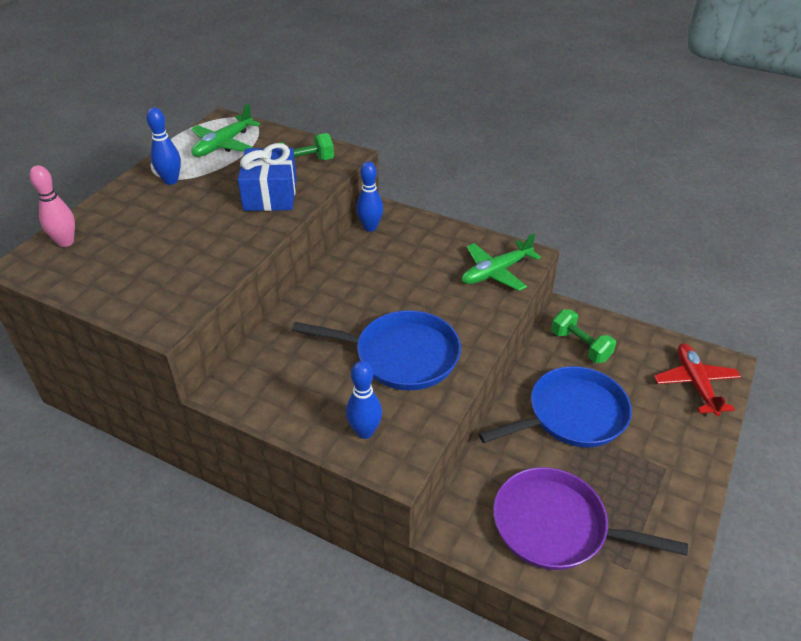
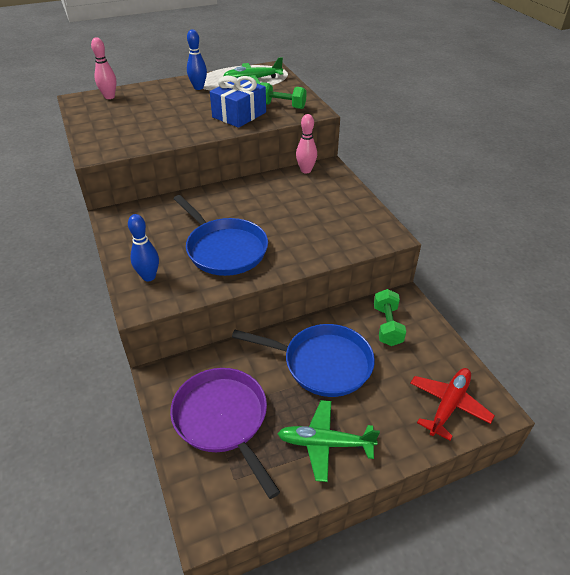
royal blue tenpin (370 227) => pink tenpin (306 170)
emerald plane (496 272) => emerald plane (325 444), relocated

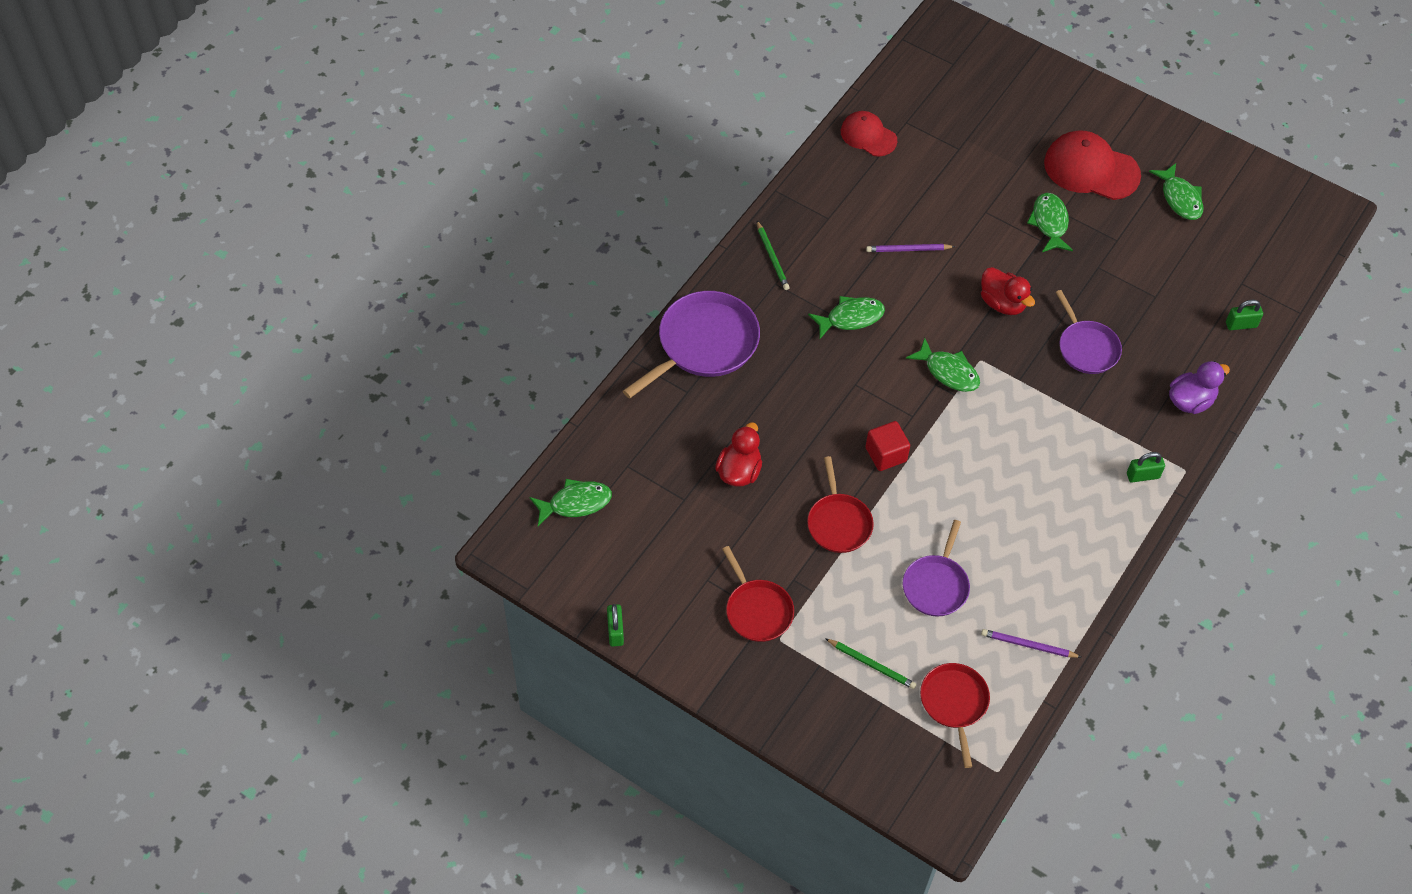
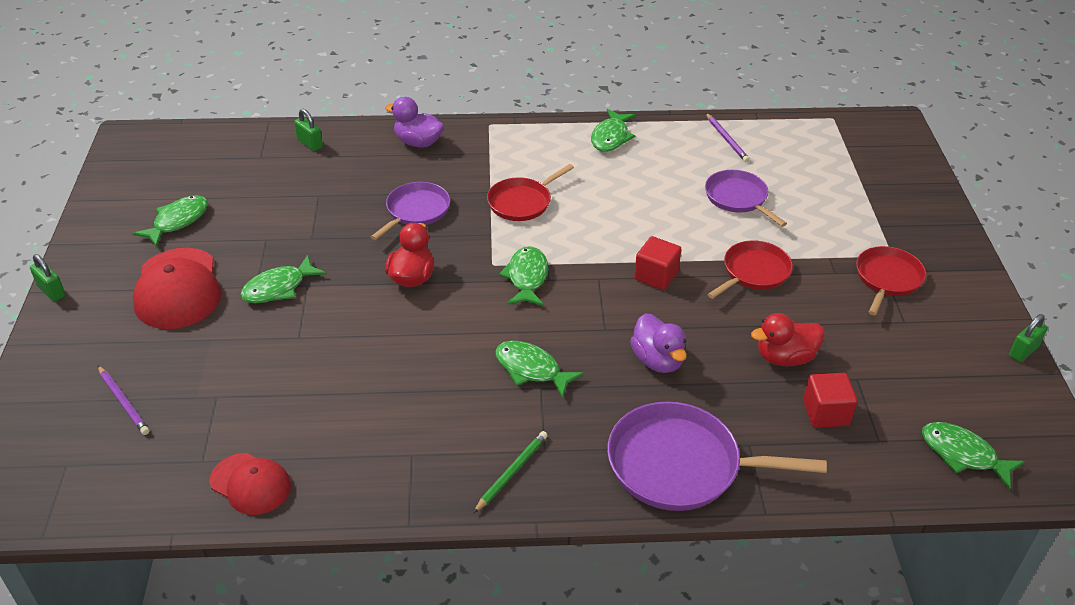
scarlet peaked cap (868 136) => scarlet peaked cap (250 484), 60 degrees counterclockwise
royal purple wooden pencil (908 250) => royal purple wooden pencil (123 402), relocated
emerald small lock (1142 475) => emerald small lock (51 291), relocated
royal purple frying pan (936 585) => royal purple frying pan (738 198), 105 degrees counterclockwise
emerald wooden pencil (872 665) => nothing
scarlet frying pan (954 703) => scarlet frying pan (522 202), relocated
nothing => emerald fish figure (611 137)
nothing => royal purple toy duck (657 360)
nothing => scarlet solid cube (825 413)

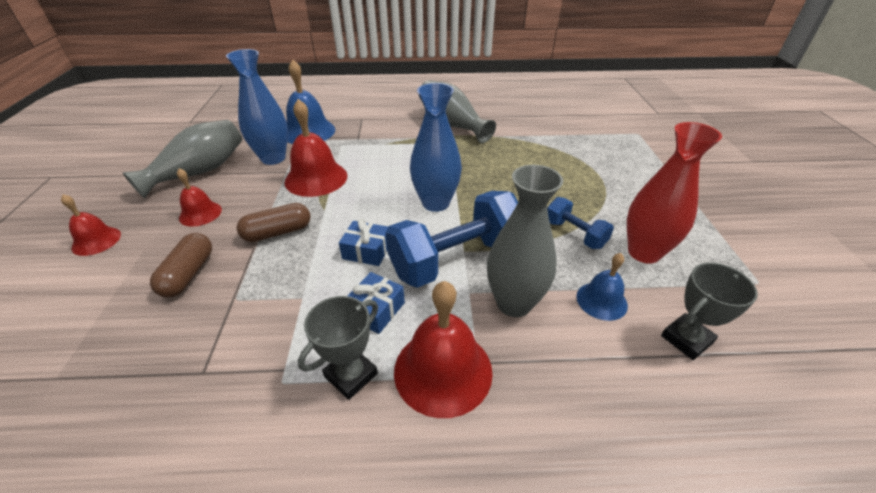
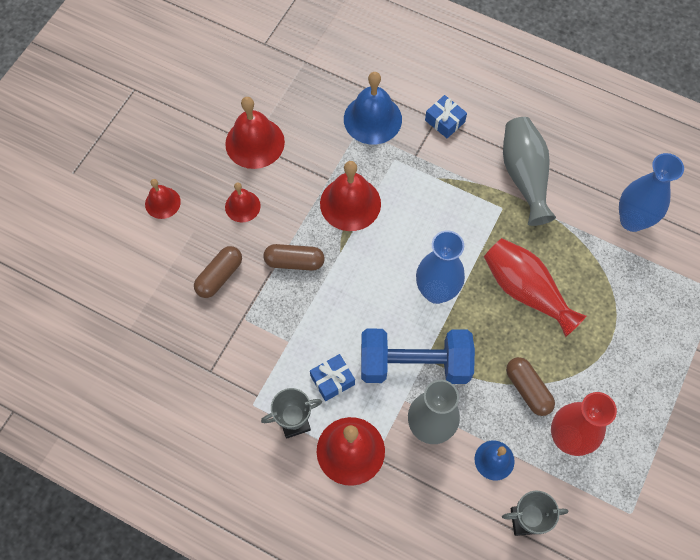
royal blue flower vase (273 158) => royal blue flower vase (632 220), relocated
ash-grey flower vase (199 172) => scarlet school bell (255 142)
royal blue hand weight (574 234) => brown capsule (528 389)
royal blue present (367 251) => royal blue present (444 121), relocated
nothing => scarlet flower vase (526 291)

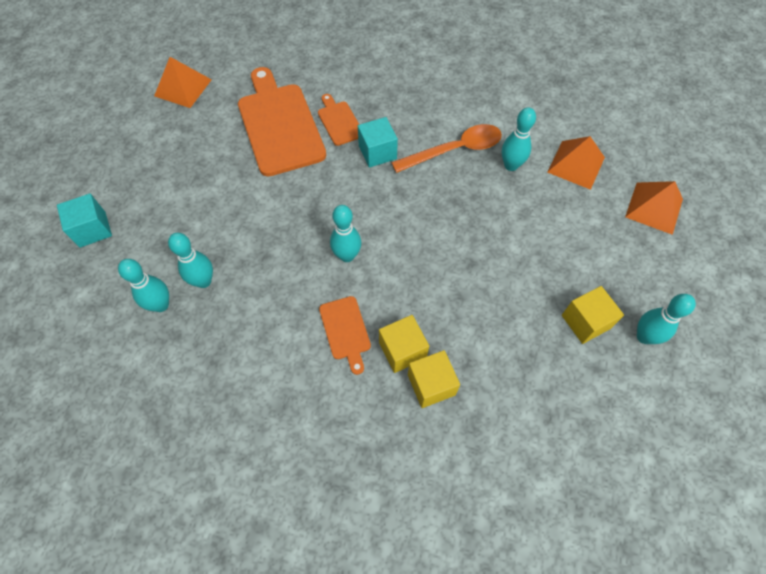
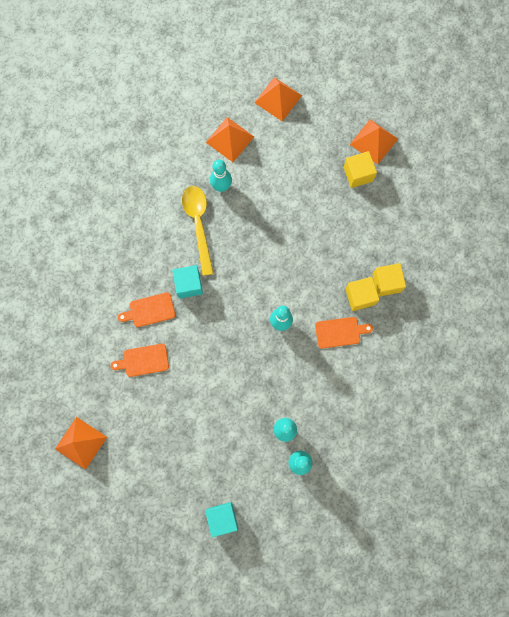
bright orange bread board (279 125) => bright orange bread board (143 360), x0.48
bright orange spoon (454 150) => golden spoon (198 224)
aqua tenpin (644 336) => bright orange solid pyramid (374 141)

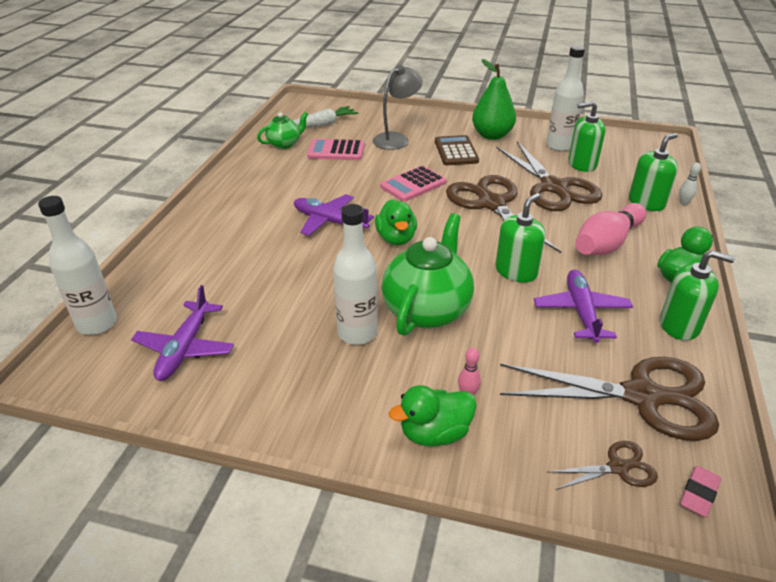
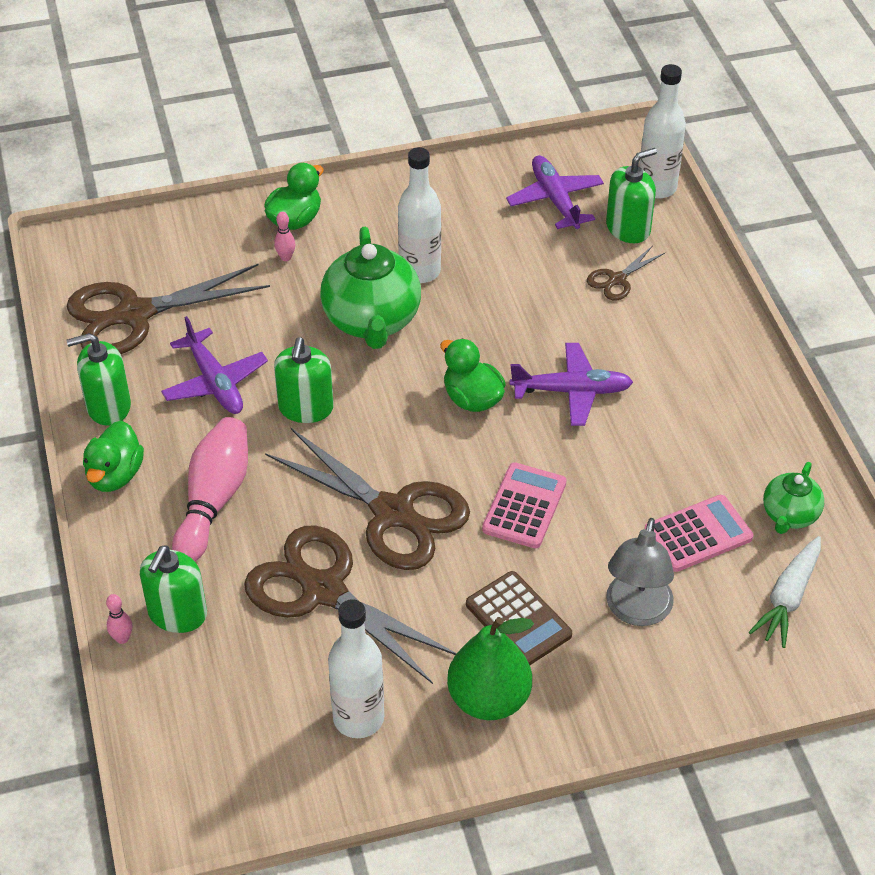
emerald soap dispenser (582 164) => emerald soap dispenser (628 228), relocated
white tenpin (683 202) => pink tenpin (122 638)
brown pair of scissors (618 467) => brown pair of scissors (617 279), relocated
pink gum eraser (699 494) => nothing

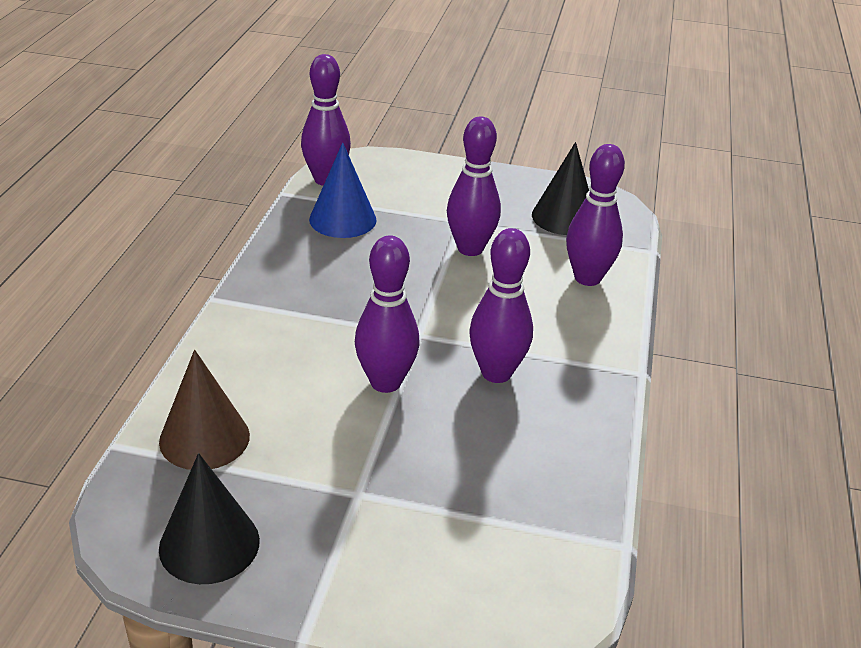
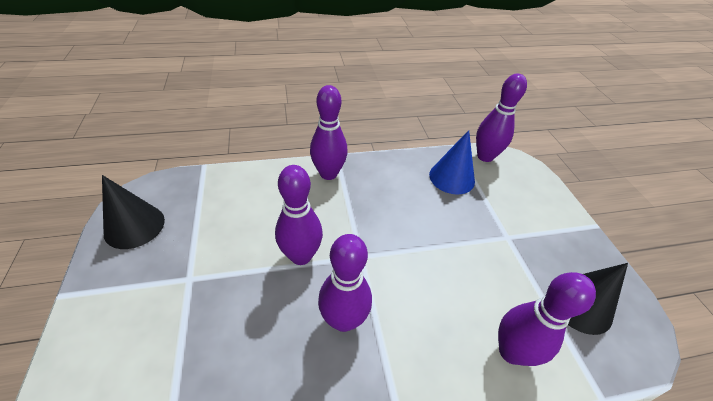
royal purple tenpin (470 249) => royal purple tenpin (328 174), relocated
brown cone (204 438) => nothing

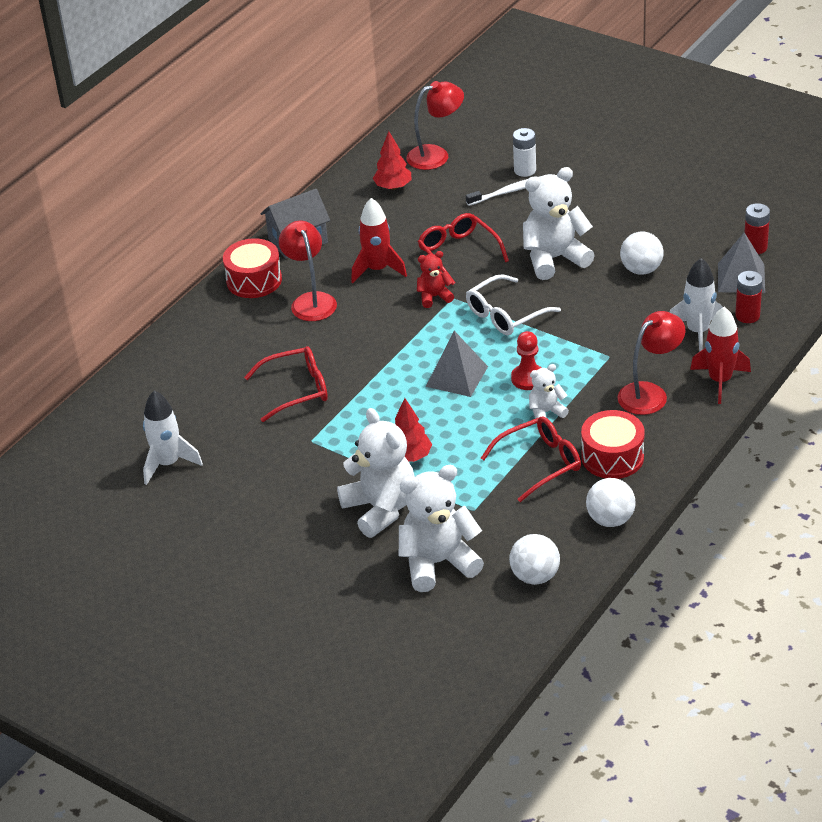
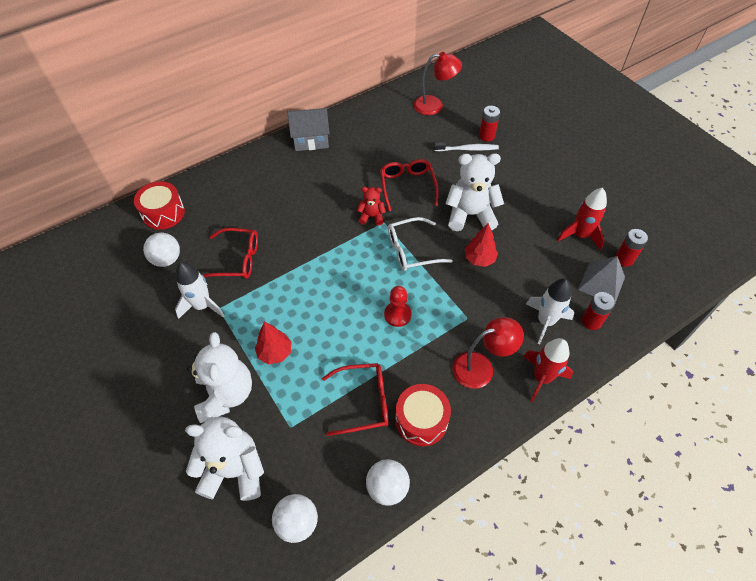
white power cell (525 170) => scarlet power cell (486 136)
scarlet tree (393 187) => scarlet tree (479 259), relocated
scarlet rocket (377 270) => scarlet rocket (580 235), relocated
scarlet desk lamp (311 301) => nothing
white play ball (641 270) => white play ball (167 259), relocated
scarlet toy drum (254 280) => scarlet toy drum (163 213), relocated
ash-grey solid pyramid (457 376) => nothing
white teddy (546 412) => nothing
white rocket (168 464) => white rocket (202 306), relocated

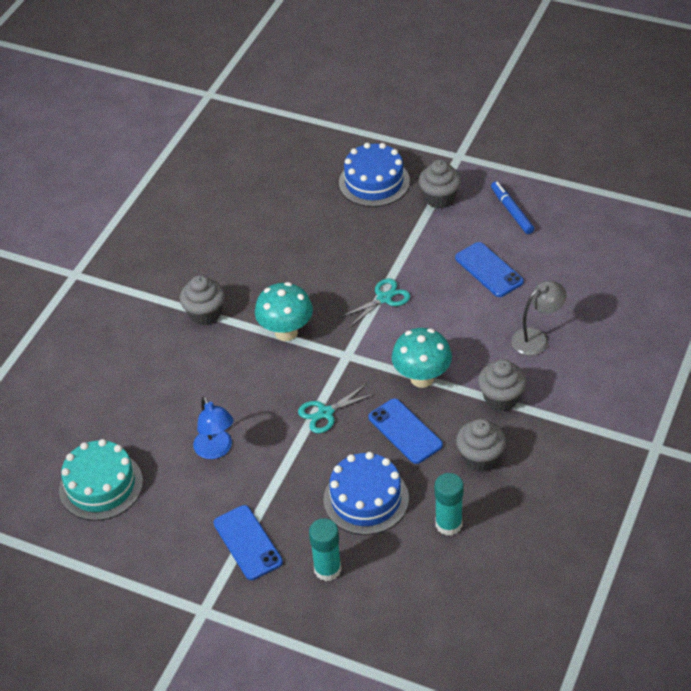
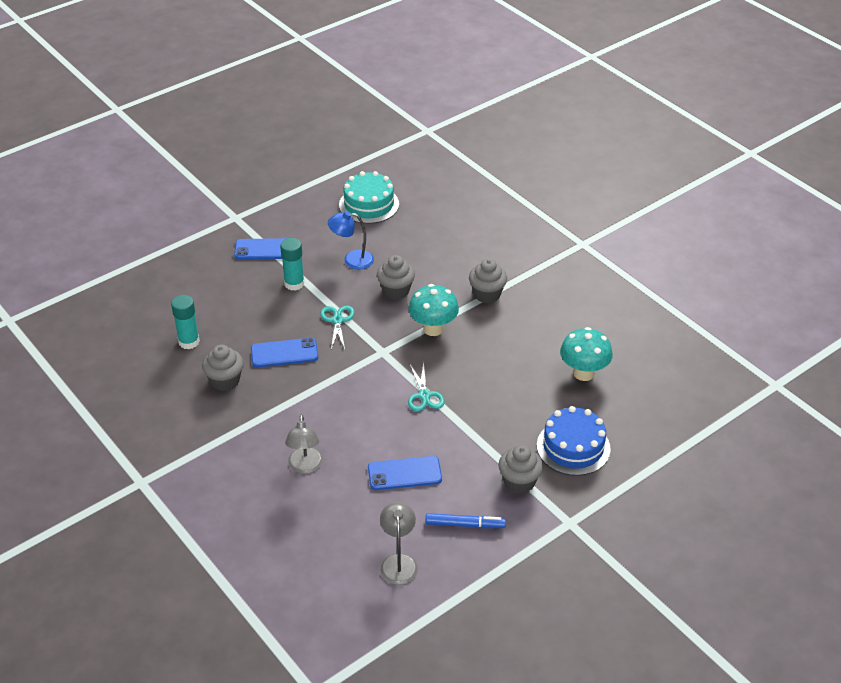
aqua toadstool (422 378) => aqua toadstool (583 373), relocated
ash-grey cupcake (501 398) => ash-grey cupcake (396 291), relocated
royal blue cake (366 499) => nothing
aqua glue (327 569) => aqua glue (294 284), relocated
nothing => ash-grey desk lamp (398 562)

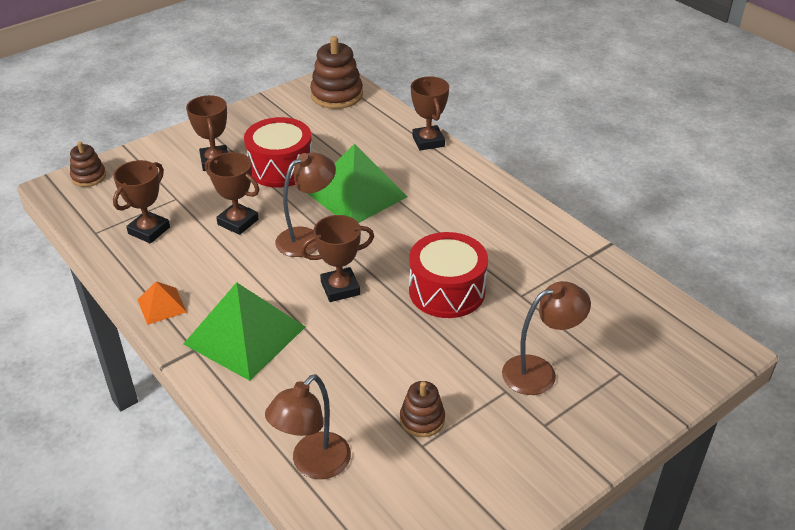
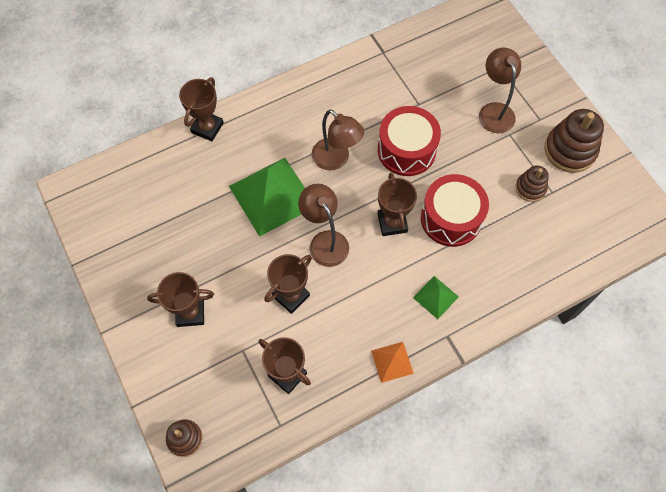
brown ring stacker (337 95) => brown ring stacker (570 150), relocated
brown award cup (428 141) => brown award cup (207 128), 60 degrees counterclockwise
scarlet toy drum (280 167) => scarlet toy drum (451 218), relocated
emerald solid pyramid (245 335) => emerald solid pyramid (435 297), x0.48
brown desk lamp (313 464) => brown desk lamp (336 159), relocated

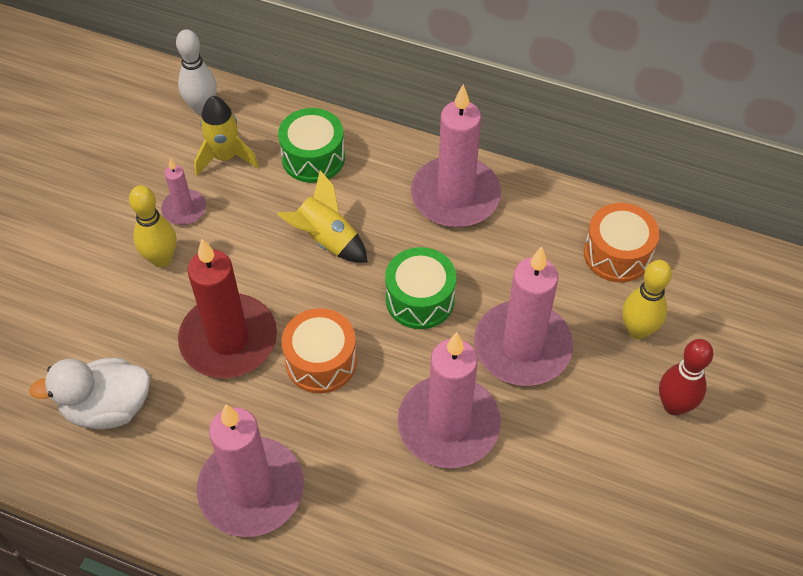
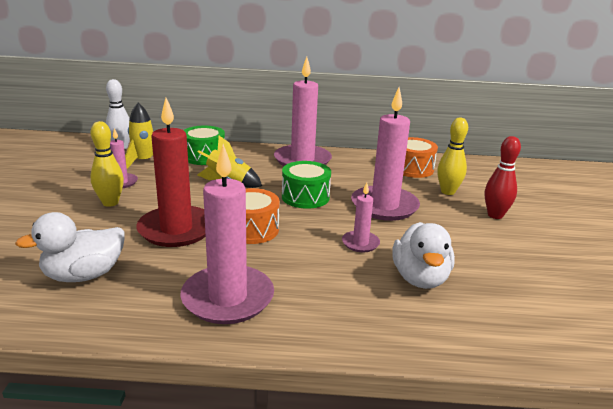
pink pillar candle (448 424) => pink pillar candle (360 243), x0.49
nothing => white toy duck (420 278)

